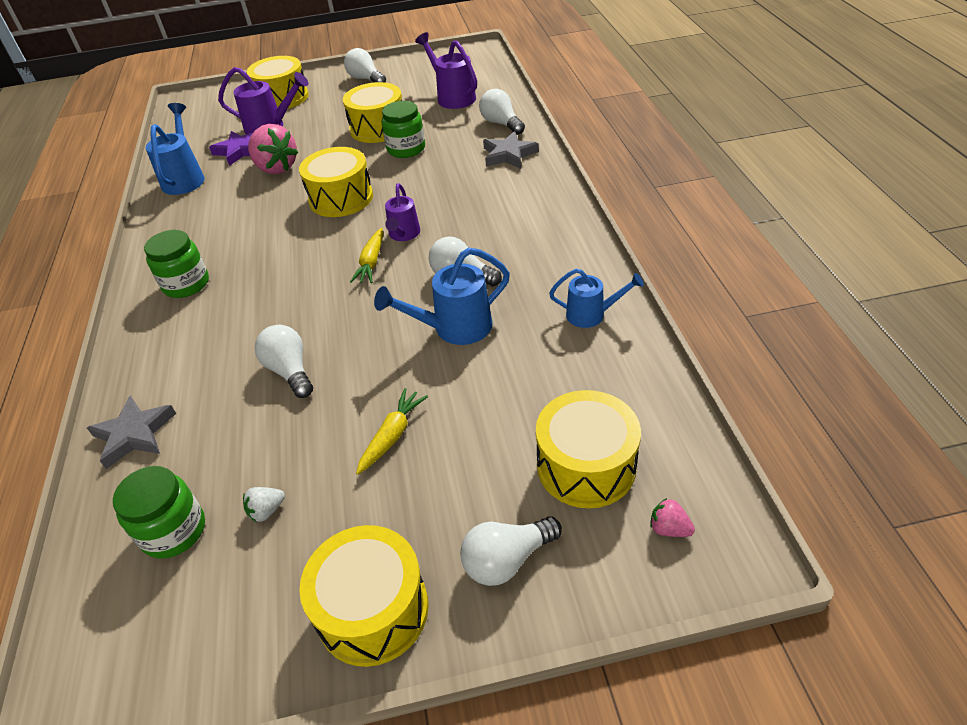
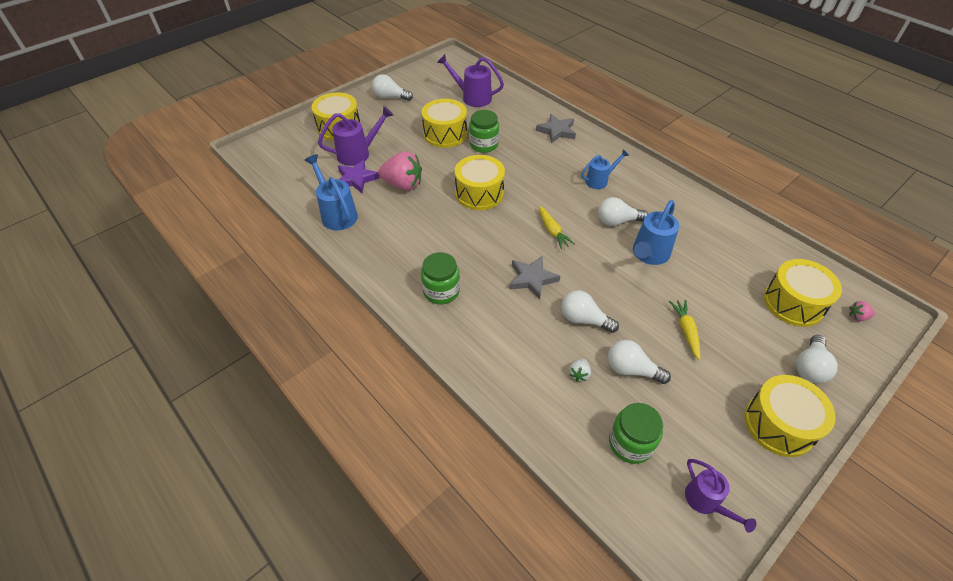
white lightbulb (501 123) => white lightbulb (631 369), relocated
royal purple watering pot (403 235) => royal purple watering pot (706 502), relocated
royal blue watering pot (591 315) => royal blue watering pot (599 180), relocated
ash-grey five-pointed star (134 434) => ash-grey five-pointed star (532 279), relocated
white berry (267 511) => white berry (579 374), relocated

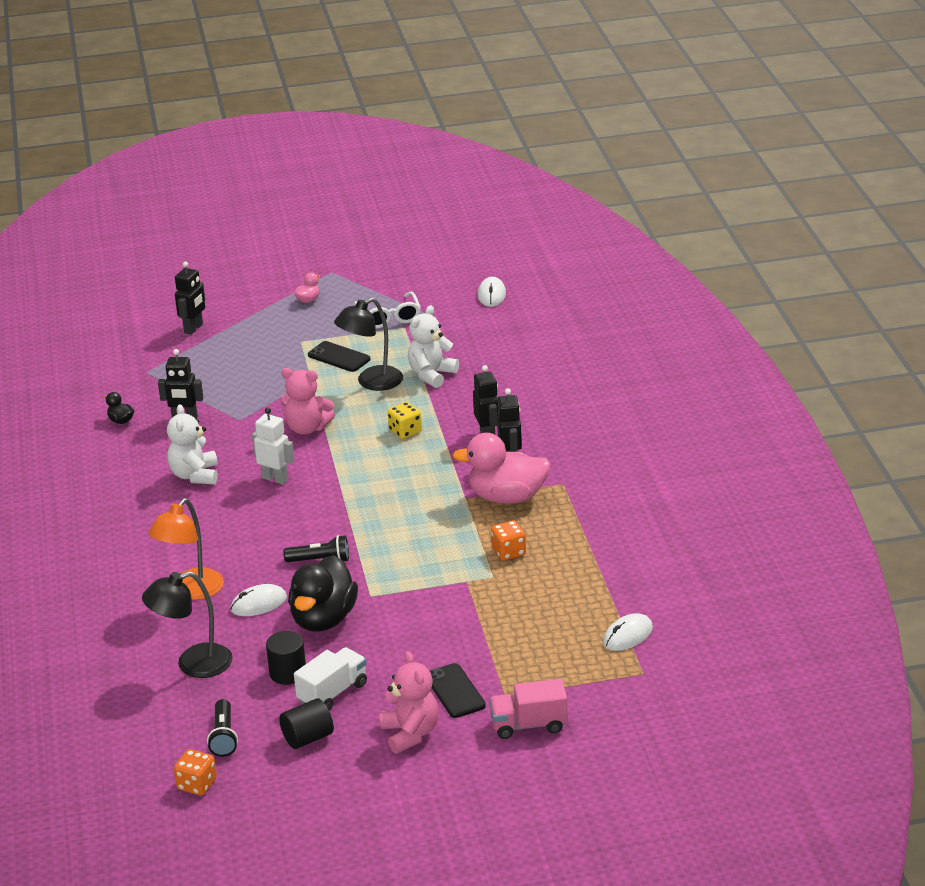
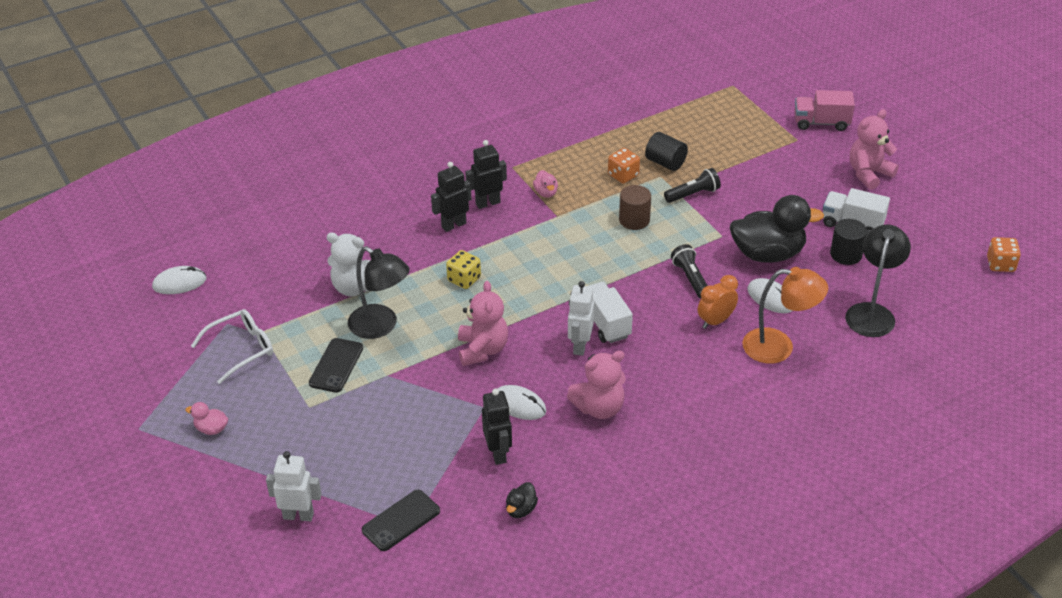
jet-black toy robot (194 328) => white toy robot (298 515)
white teddy (195 475) => pink teddy (599 408)
pink toy duck (507 497) => pink toy duck (546 193), x0.43
jet-black desk lamp (193 664) => jet-black desk lamp (872 312), 120 degrees counterclockwise
white computer mouse (627 635) => white computer mouse (519 405), relocated
jet-black mobile phone (454 691) => jet-black mobile phone (401 520), relocated
pink lorry (528 725) => pink lorry (821 123), 120 degrees clockwise
jet-black solid cylinder (308 738) => jet-black solid cylinder (665 162), relocated
jet-black torch (223 737) => jet-black torch (693 194), relocated
nothing => brown solid cylinder (634 220)
nothing => bright orange bedside clock (715 321)
nothing => white lorry (605 323)

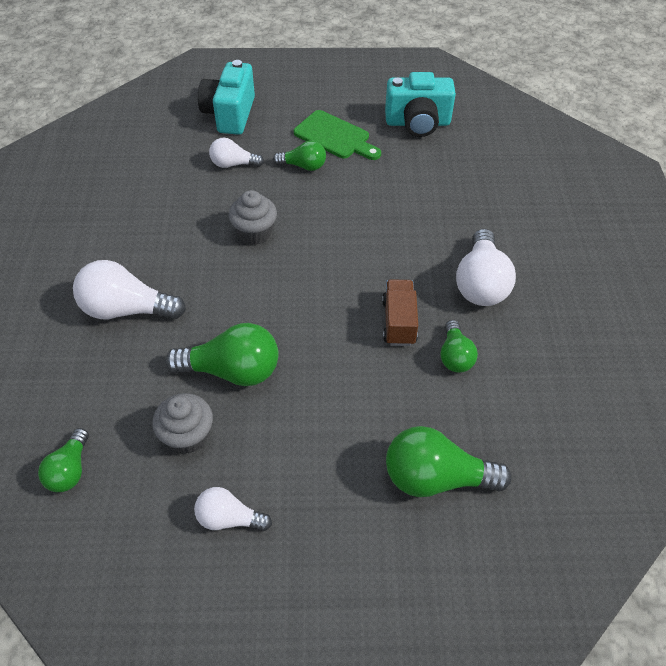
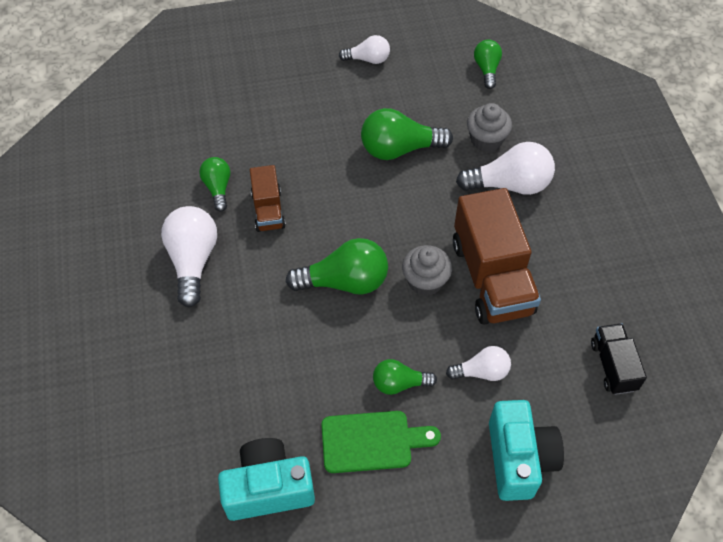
emerald bread board (335 137) => emerald bread board (372 441), 150 degrees clockwise
ash-grey cupcake (188 436) => ash-grey cupcake (486 140), relocated
emerald lightbulb (436 478) => emerald lightbulb (345 281), relocated
nothing => brown lorry (492 277)
nothing => jet-black lorry (613 366)

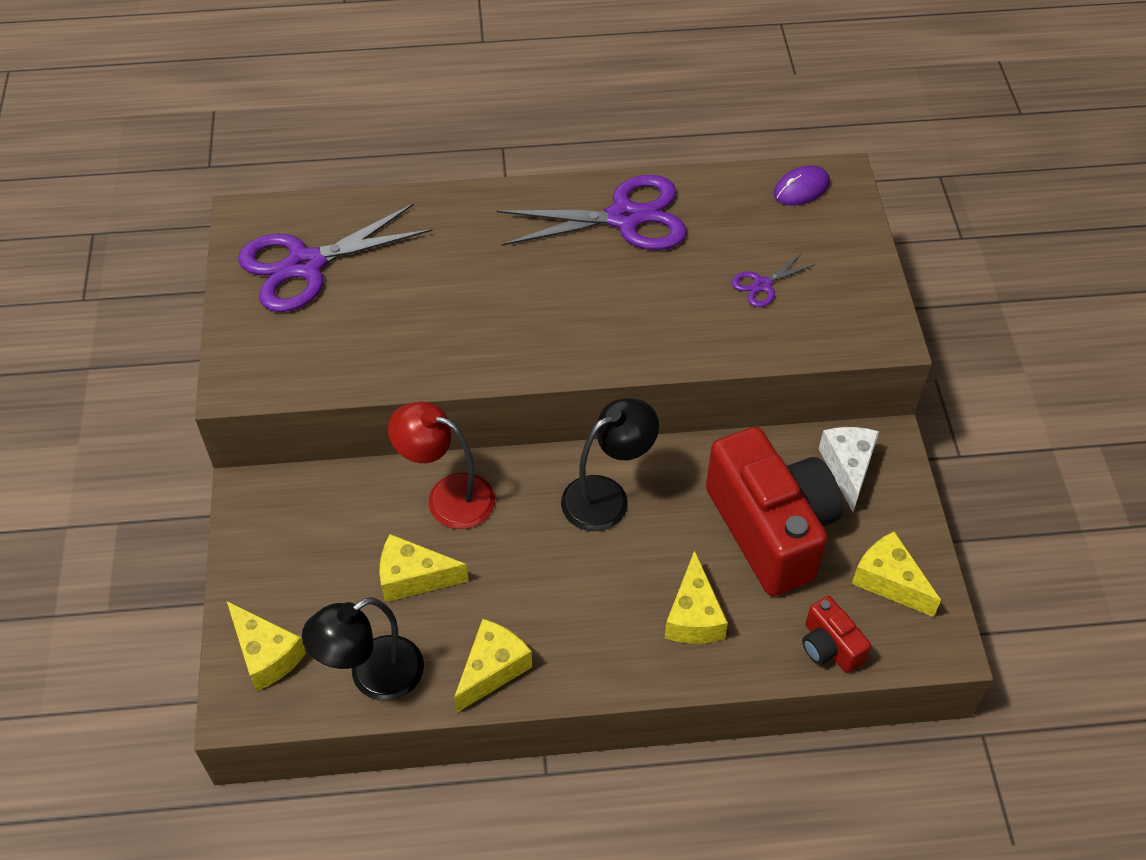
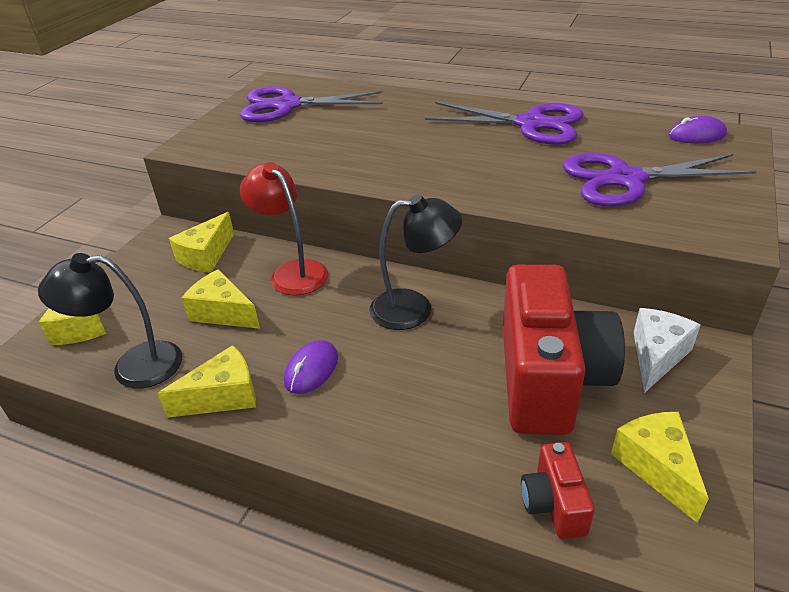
royal purple pair of scissors (762 285) => royal purple pair of scissors (625 179), x2.19
golden piece of cheese (693 616) => golden piece of cheese (206 256), relocated
nothing => royal purple computer mouse (311 369)

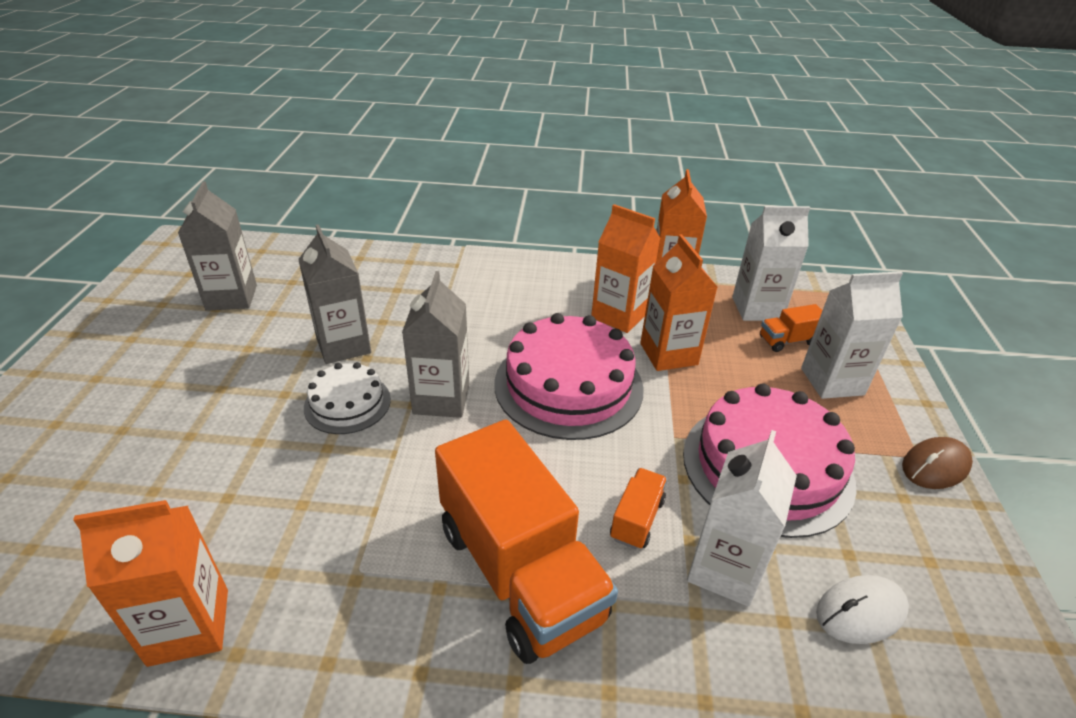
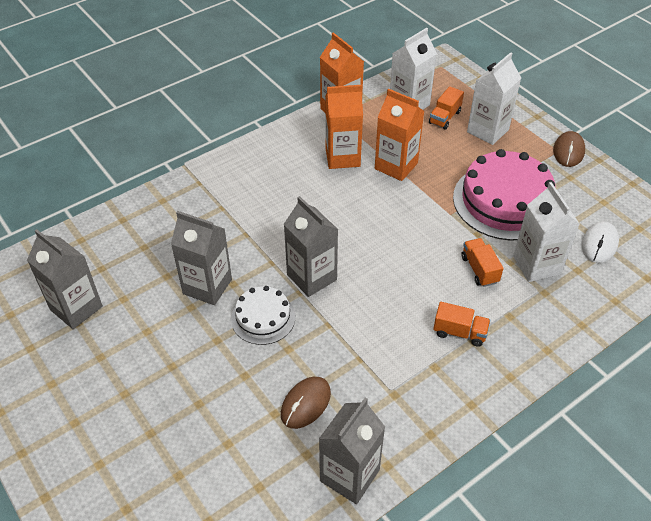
pink cake (568 385) => nothing
bright orange lorry (519 572) => bright orange lorry (459 332), x0.42
bright orange juice carton (189 626) => ash-grey juice carton (349 475)
nothing => brown computer mouse (305 404)

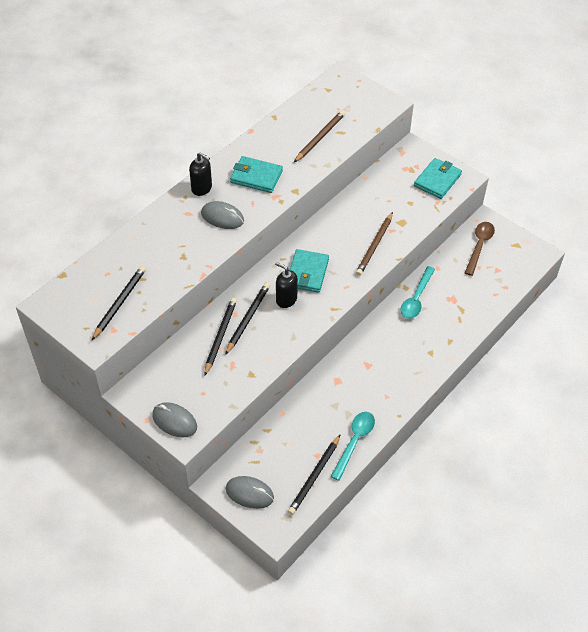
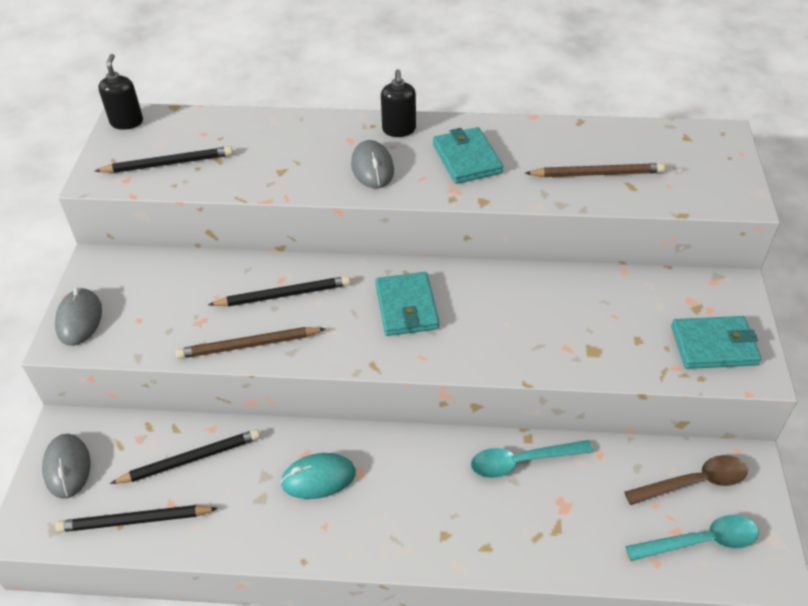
brown wooden pencil (375 246) => brown wooden pencil (249 345), relocated
aqua card wallet (307 273) => aqua card wallet (407 307), 75 degrees counterclockwise
jet-black soap dispenser (286 299) => jet-black soap dispenser (127 122), relocated
jet-black wooden pencil (220 336) => jet-black wooden pencil (190 459), relocated
aqua spoon (354 442) => aqua spoon (700 542), relocated
nothing => aqua computer mouse (318 478)

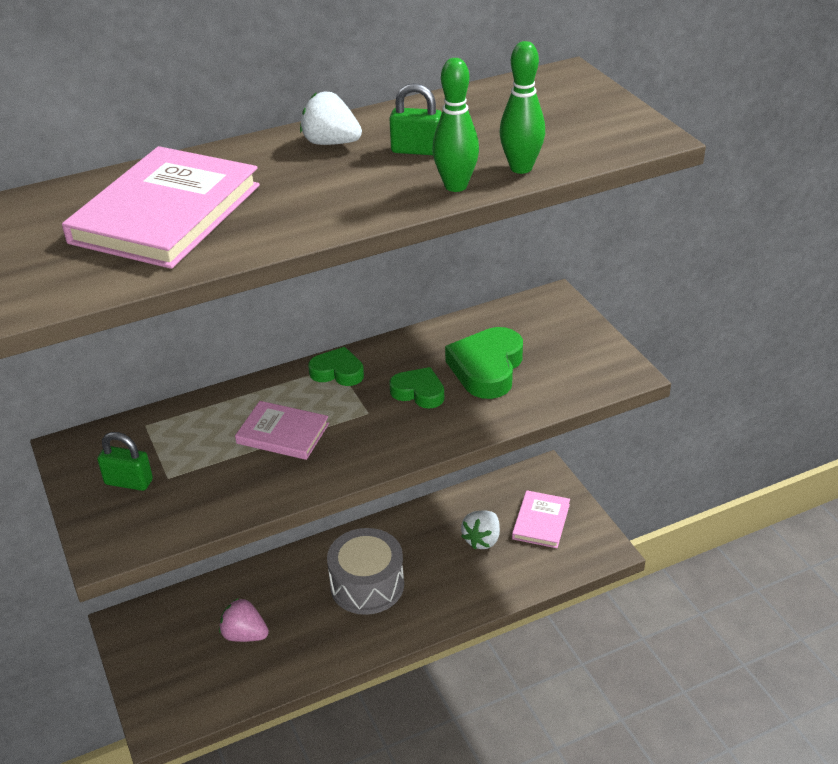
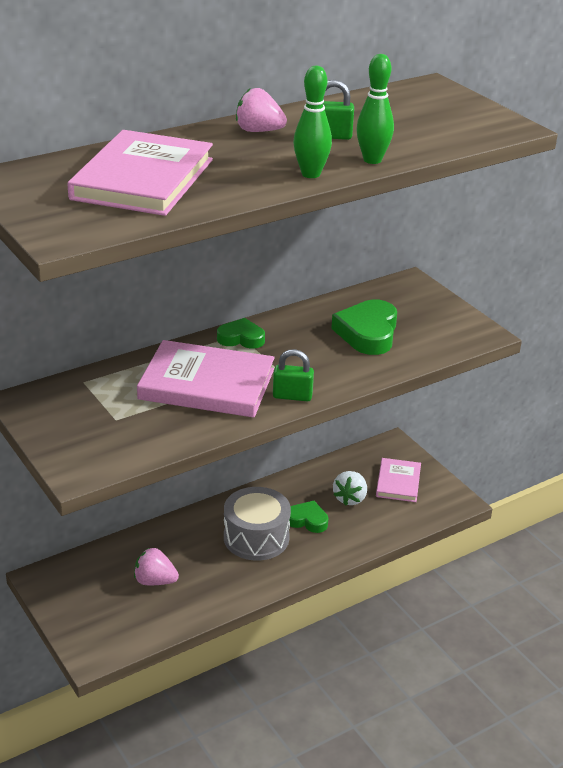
emerald tenpin (521 168) => emerald tenpin (311 174), relocated
white berry (331 143) => pink berry (258 131)
emerald love heart (418 392) => emerald love heart (307 520), relocated
pink book (283 433) => pink book (207 384), x1.79
emerald small lock (129 482) => emerald small lock (292 396), relocated

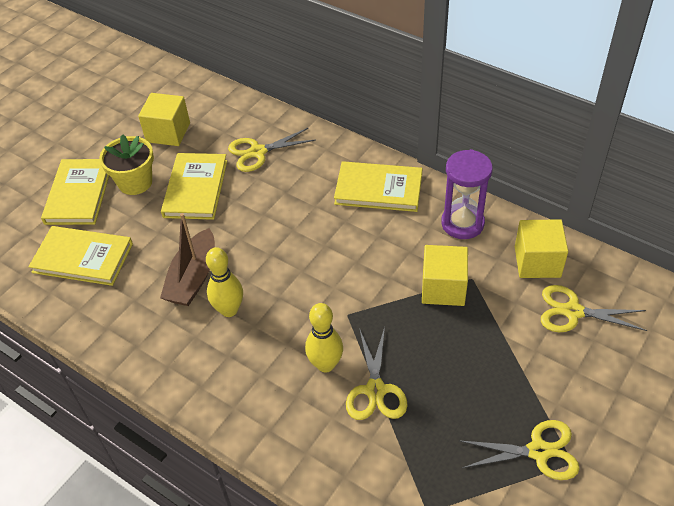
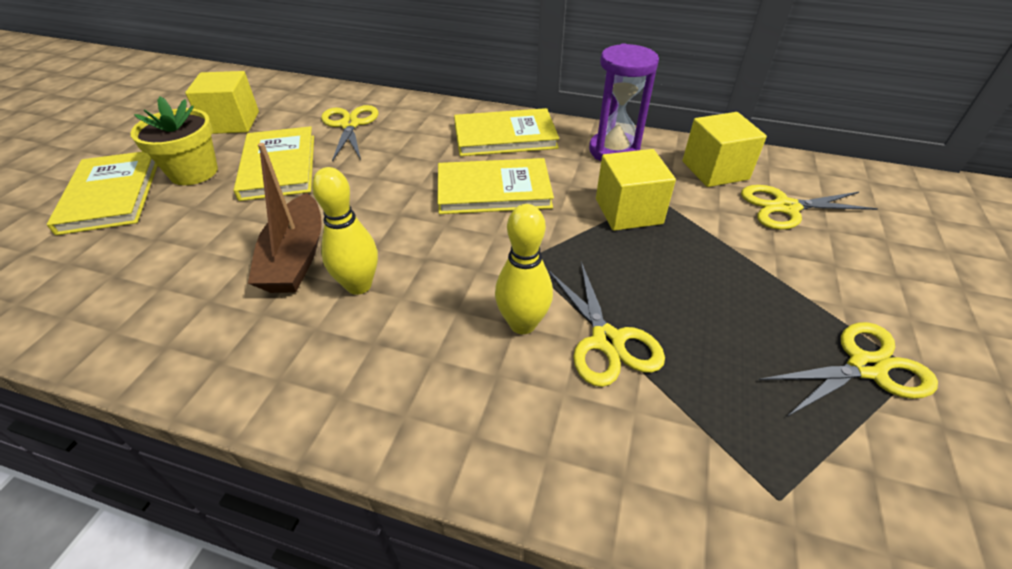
golden pair of scissors (258 152) => golden pair of scissors (350 125), 120 degrees clockwise
golden book (83 258) => golden book (493 190), relocated

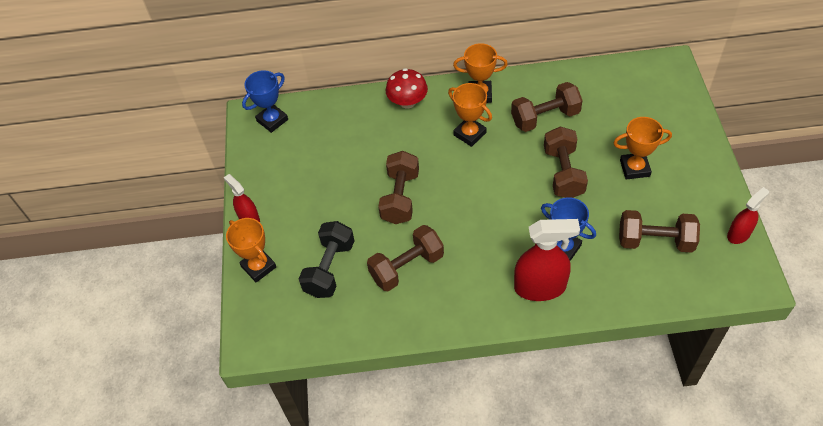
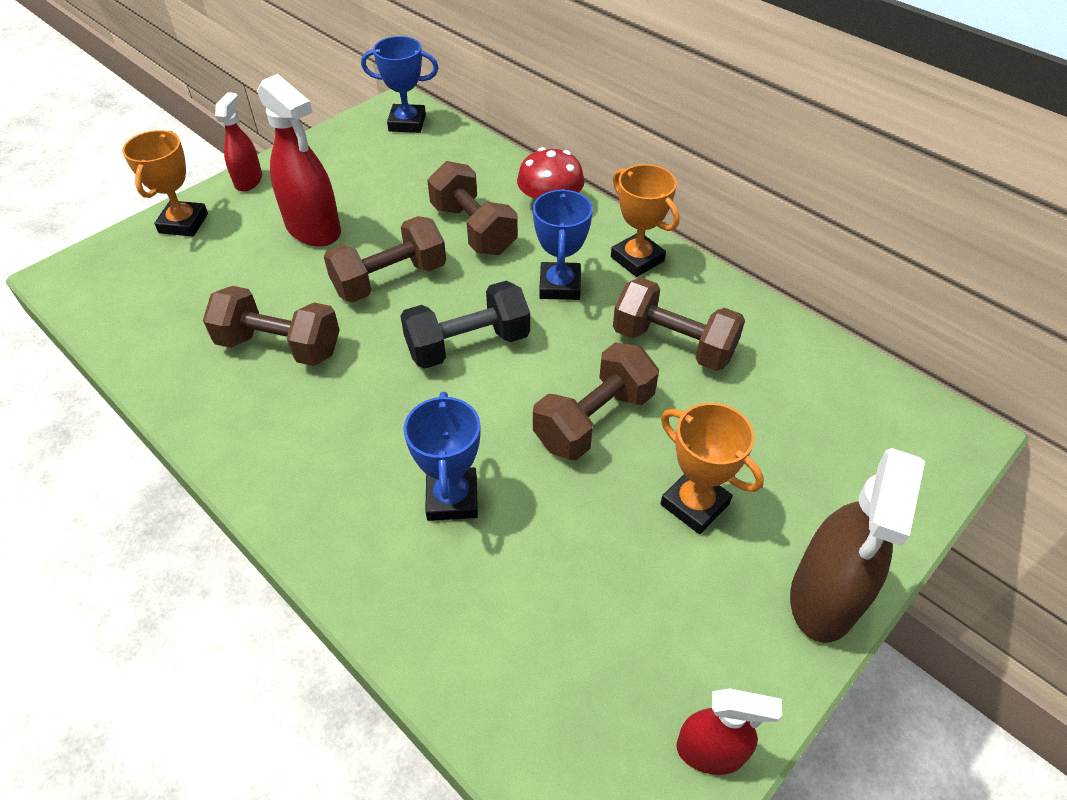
bright orange award cup (470 134) => royal blue award cup (560 286)
brown hand weight (655 241) => brown hand weight (473 229), relocated
scarlet spray bottle (540 287) => scarlet spray bottle (313 229), relocated
jet-black hand weight (329 268) => jet-black hand weight (468 345), relocated
nothing => brown spray bottle (823 598)

